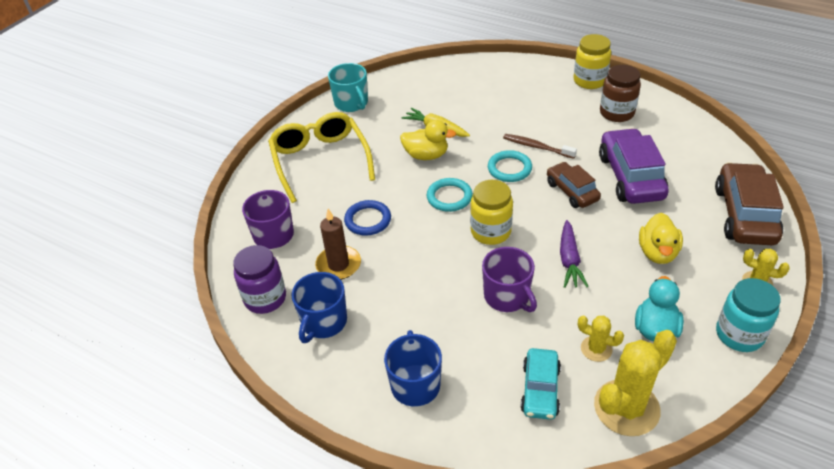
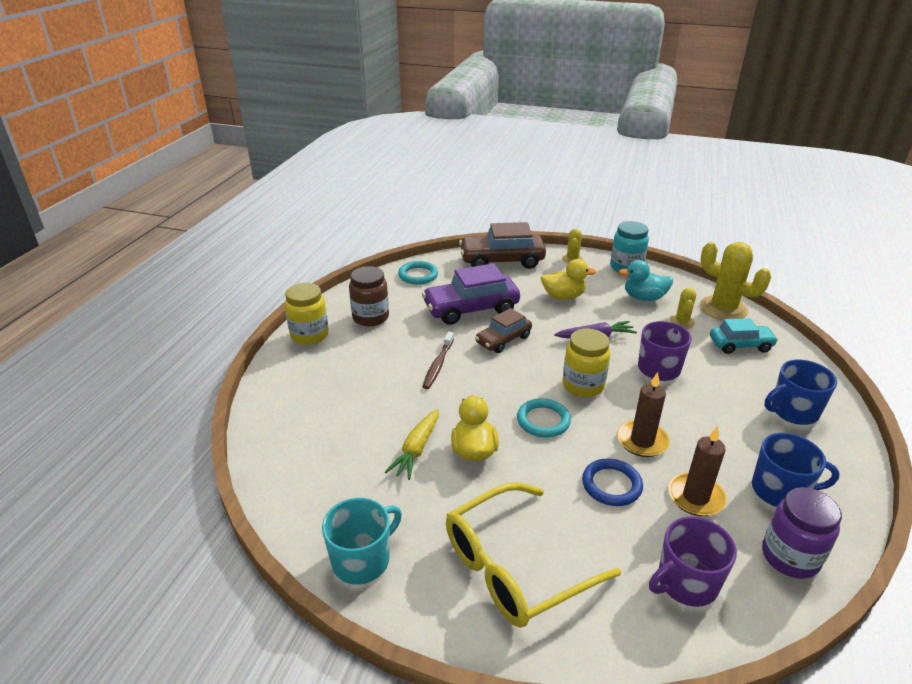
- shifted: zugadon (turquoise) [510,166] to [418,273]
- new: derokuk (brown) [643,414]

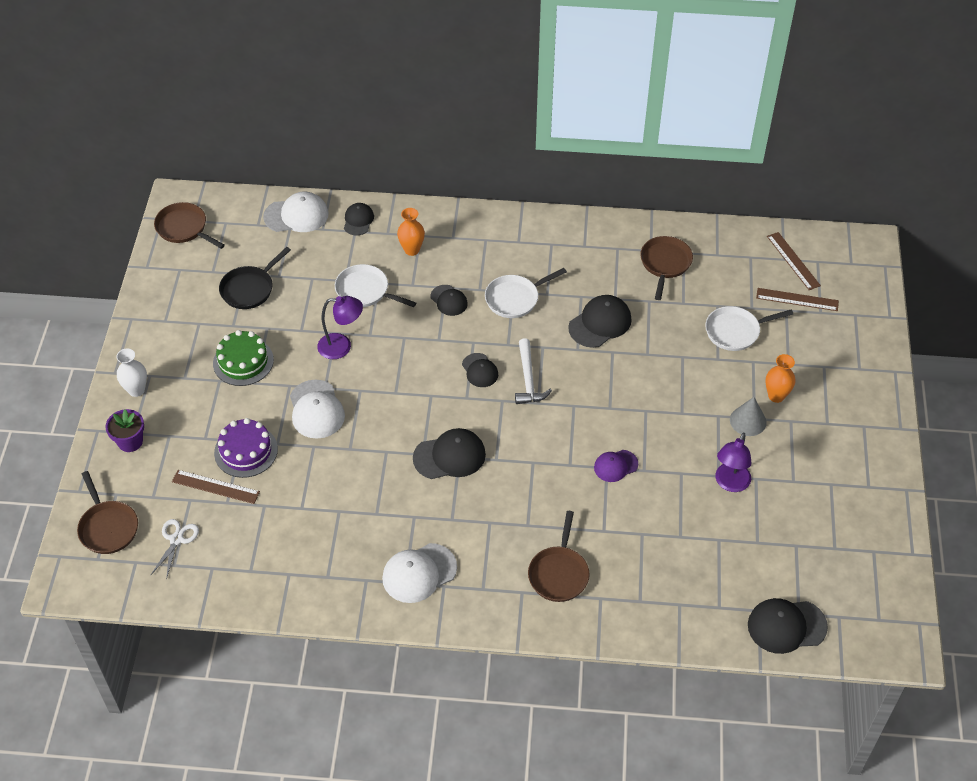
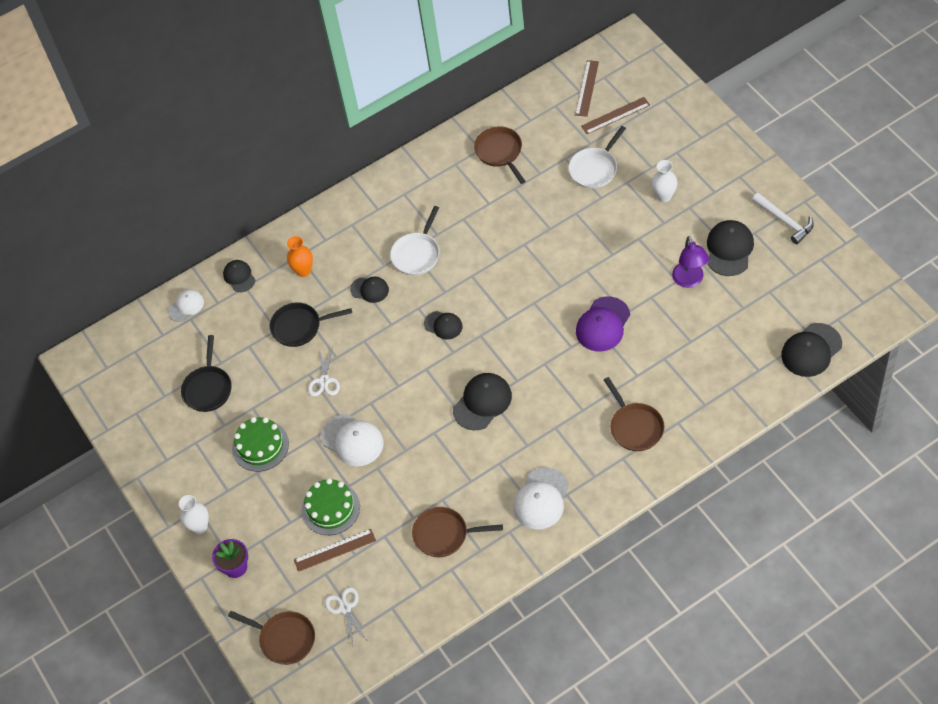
- shifted: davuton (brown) [189,225] to [457,532]
- repainted: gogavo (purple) [246,448] to gogavo (green) [331,506]
- scaled: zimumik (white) [296,212] = [186,305] x0.62
- swapped: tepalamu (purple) [340,327] to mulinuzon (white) [324,371]
- repainted: davuton (white) [375,285] to davuton (black) [311,324]
- shifted: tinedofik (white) [533,371] to [783,218]
- shifted: zimumik (black) [600,321] to [730,248]
- scaled: zimumik (purple) [616,466] = [603,323] x1.62
- gone: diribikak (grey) [748,416]
- repainted: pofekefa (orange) [780,378] to pofekefa (white) [664,181]
- rotated: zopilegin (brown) [794,261] = [587,88] 75 degrees clockwise

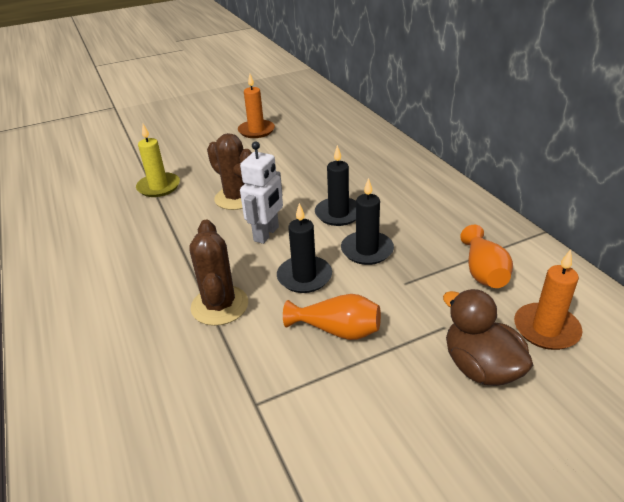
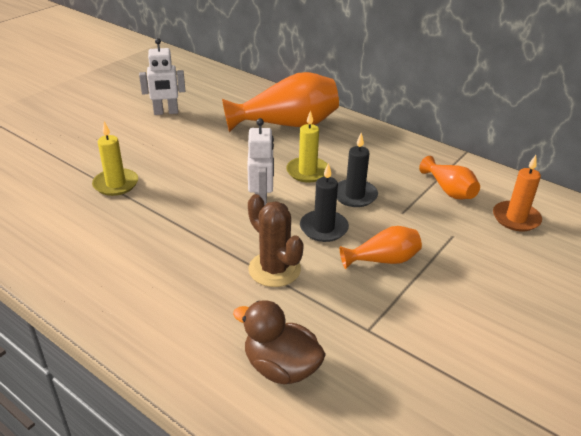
- gone: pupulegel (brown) [229,171]
- swapped: derokuk (orange) [256,106] to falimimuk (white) [162,76]
- repainted: derokuk (black) [335,185] to derokuk (yellow) [306,146]
- shifted: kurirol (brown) [488,337] to [279,342]
- new: pofekefa (orange) [280,102]

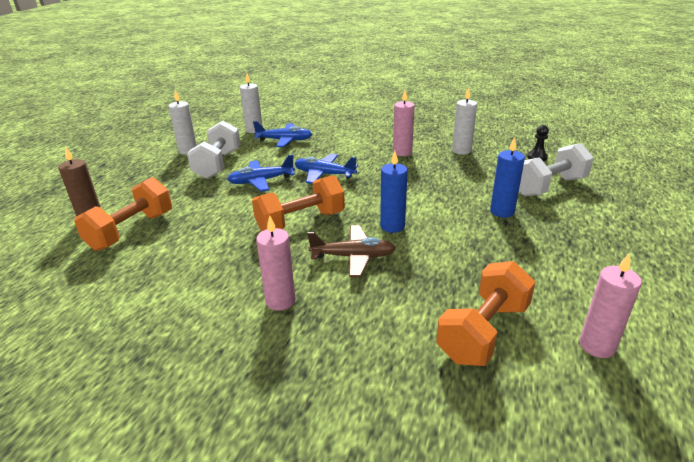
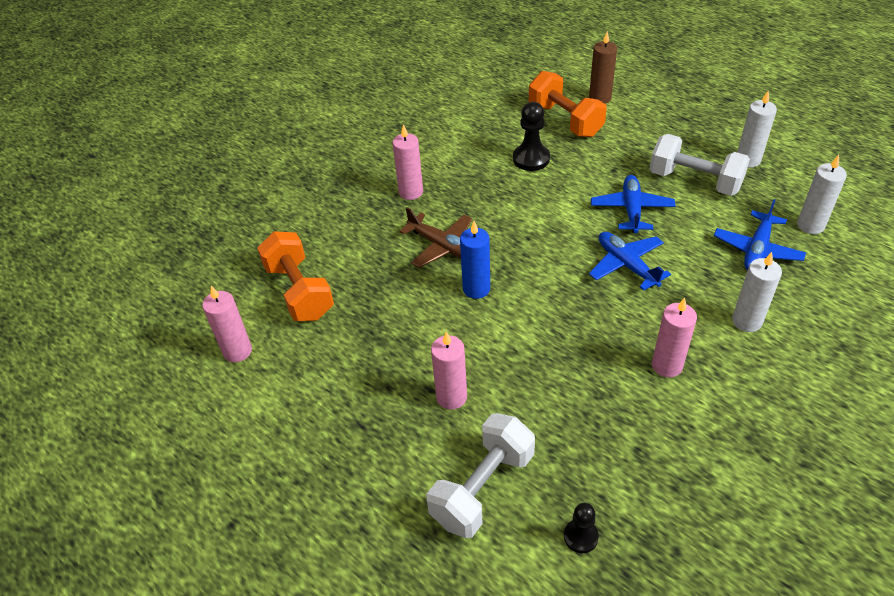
- gone: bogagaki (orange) [298,203]
- rotated: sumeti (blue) [326,169] = [630,261] 75 degrees counterclockwise
- rotated: sumeti (brown) [351,251] = [436,237] 75 degrees counterclockwise
- shifted: derokuk (white) [464,121] to [757,292]
- repainted: derokuk (blue) [507,177] to derokuk (pink) [449,371]
- rotated: bogagaki (white) [556,169] = [481,475] 45 degrees clockwise
- new: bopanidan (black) [531,136]

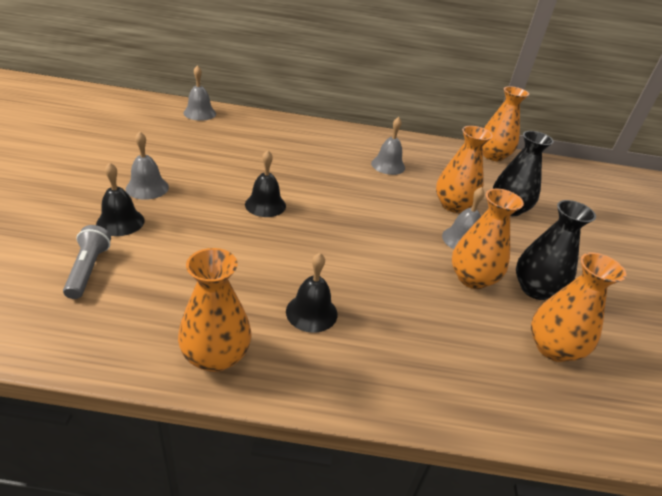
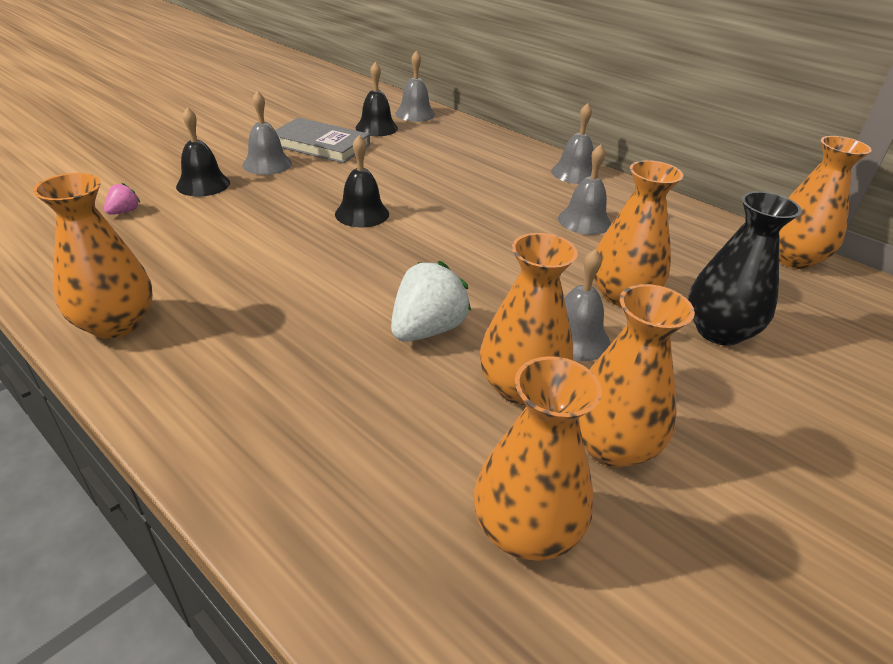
- swapped: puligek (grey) [87,262] to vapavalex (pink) [122,199]
- shifted: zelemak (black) [312,293] to [377,99]
- repainted: pofekefa (black) [556,250] to pofekefa (orange) [636,376]
- new: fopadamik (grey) [322,140]
- new: vapavalex (white) [431,301]
- new: zelemak (grey) [574,143]

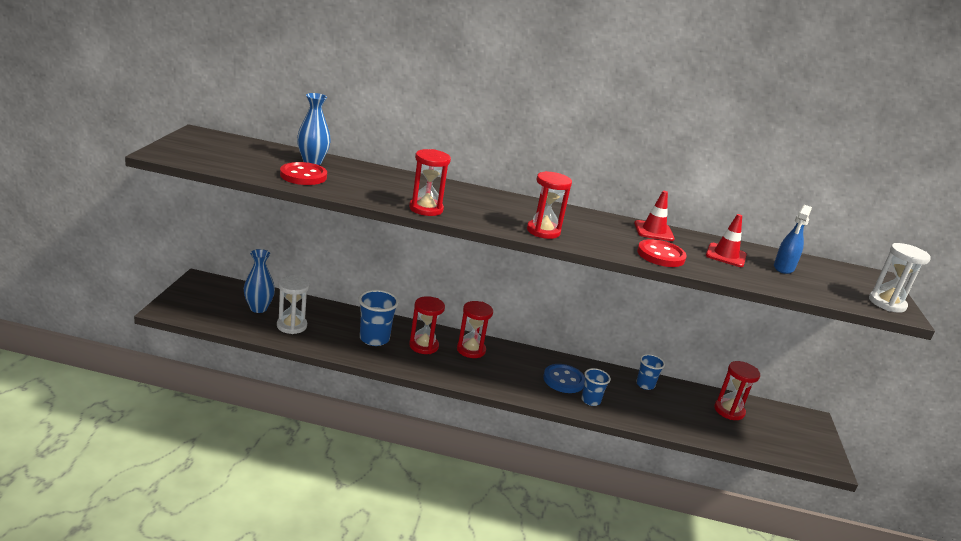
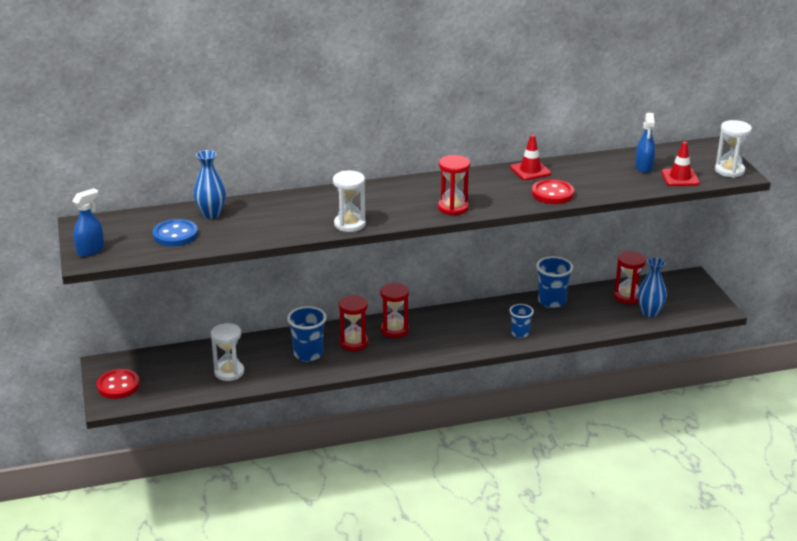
- shifted: pofekefa (blue) [259,281] to [652,287]
- shifted: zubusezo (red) [303,173] to [118,384]
- repainted: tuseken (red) [430,182] to tuseken (white) [349,201]
- shifted: zubusezo (blue) [564,378] to [175,233]
- scaled: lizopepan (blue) [650,372] = [554,282] x1.57
- shifted: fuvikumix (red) [726,240] to [680,164]
- new: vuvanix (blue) [88,222]

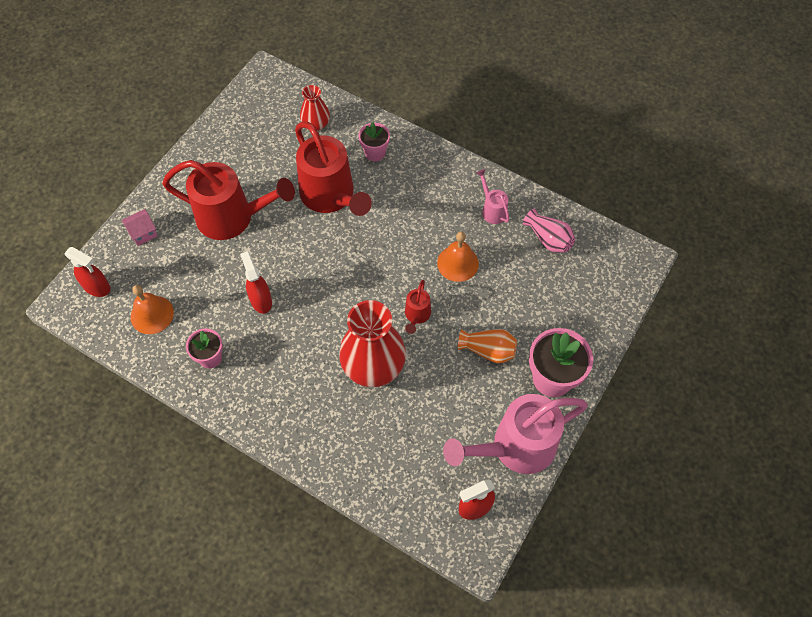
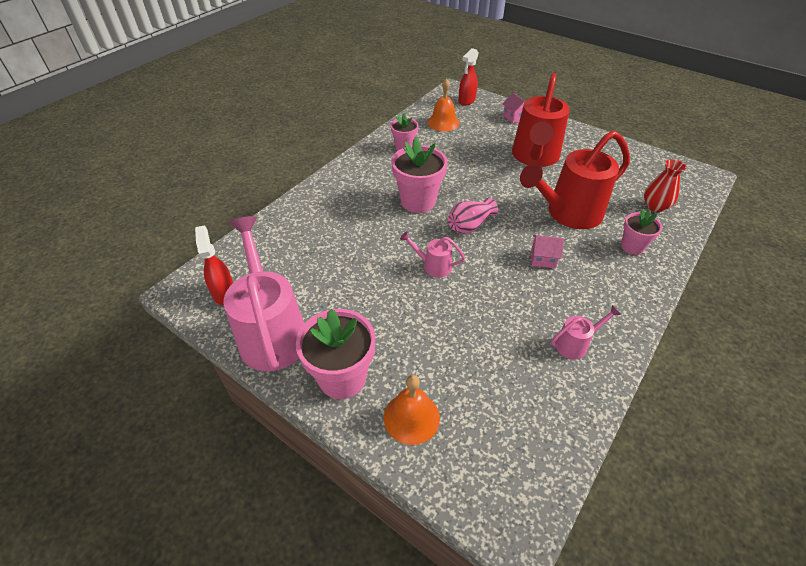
- gone: vuvanix (red) [256,282]
- gone: pofekefa (red) [372,343]
- repainted: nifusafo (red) [418,307] to nifusafo (pink) [432,254]
- shifted: zelemak (orange) [458,257] to [412,410]
- gone: pofekefa (orange) [487,346]
- shifted: pofekefa (pink) [549,231] to [473,215]
- new: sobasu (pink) [419,175]
- new: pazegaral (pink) [547,251]

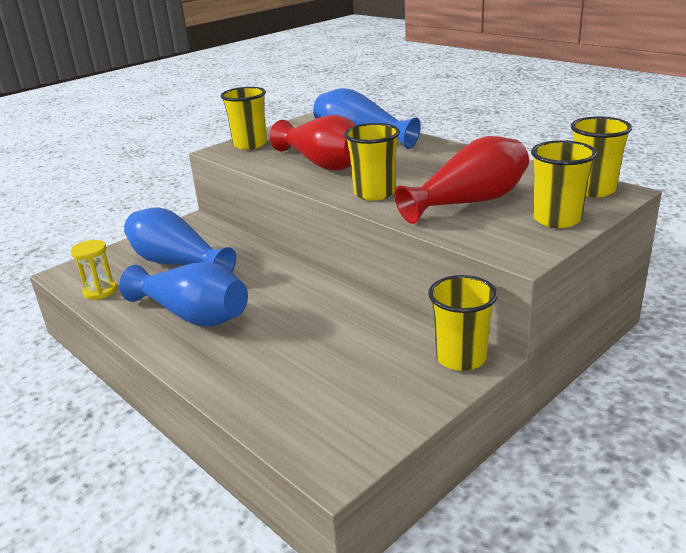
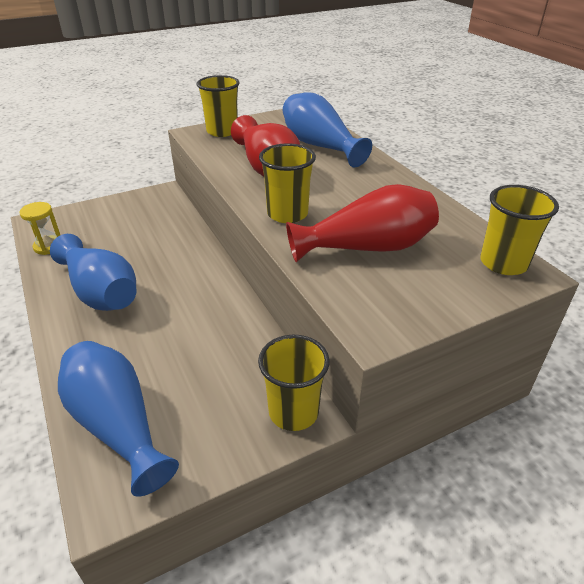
- shifted: pofekefa (blue) [180,239] to [118,419]
- gone: lizopepan (yellow) [564,184]

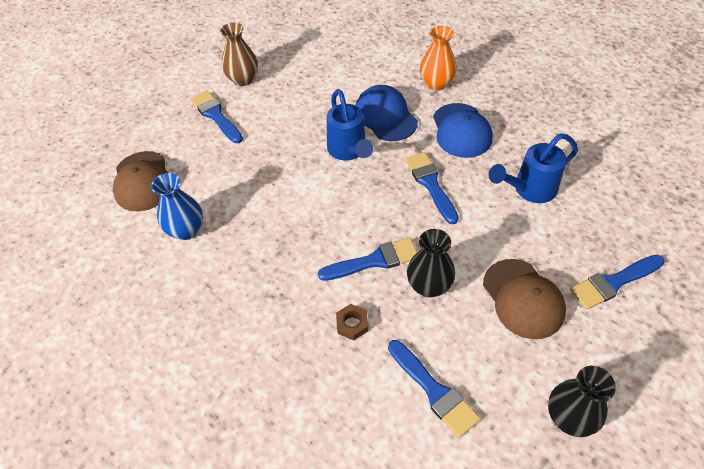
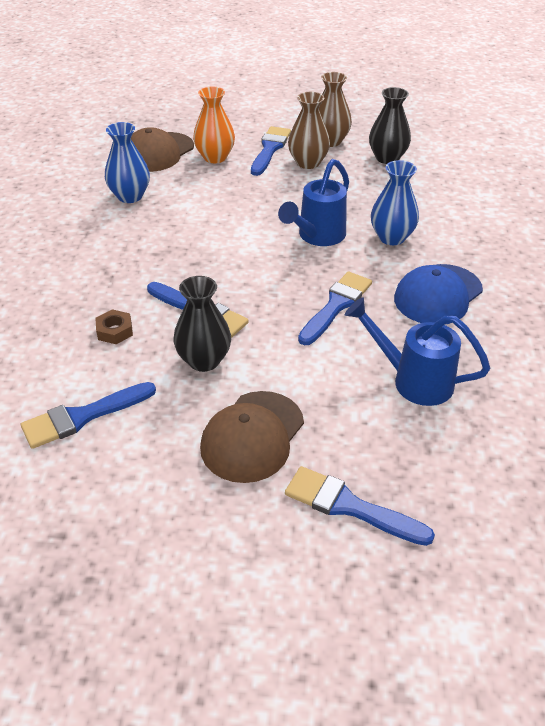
- swapped: zimumik (blue) [386,113] to pofekefa (blue) [395,202]
- rotated: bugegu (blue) [434,389] = [88,415] 45 degrees clockwise
- shifted: pofekefa (orange) [438,58] to [214,125]
- shifted: pofekefa (black) [582,401] to [390,125]
- new: pofekefa (brown) [309,130]

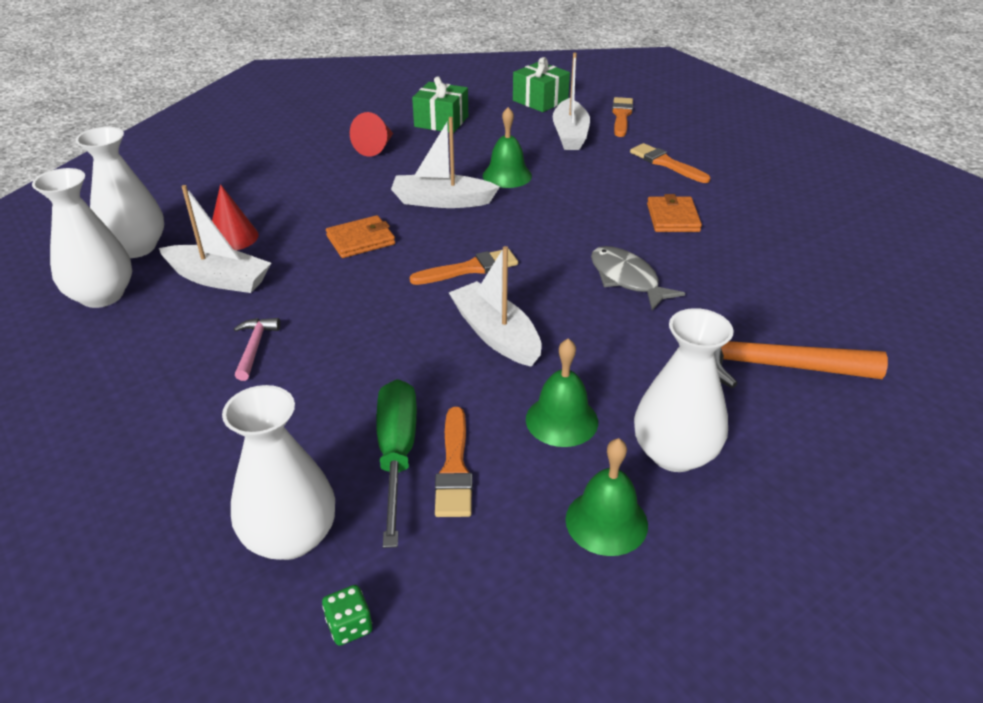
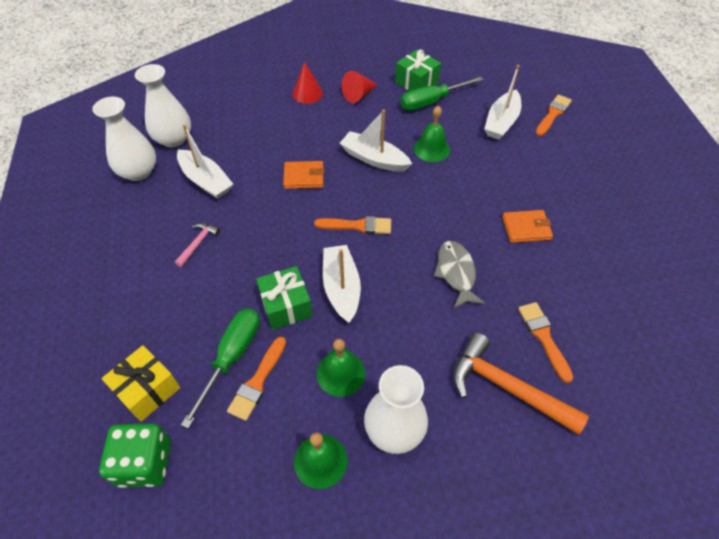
- shifted: diribikak (red) [235,217] to [308,83]
- swapped: pofekefa (white) [278,472] to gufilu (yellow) [140,383]
- scaled: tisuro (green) [347,615] = [135,455] x2.17
- shifted: gufilu (green) [541,84] to [284,298]
- shifted: bugegu (orange) [670,163] to [545,342]
- rotated: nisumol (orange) [674,213] = [527,226] 60 degrees clockwise
- new: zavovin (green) [442,93]

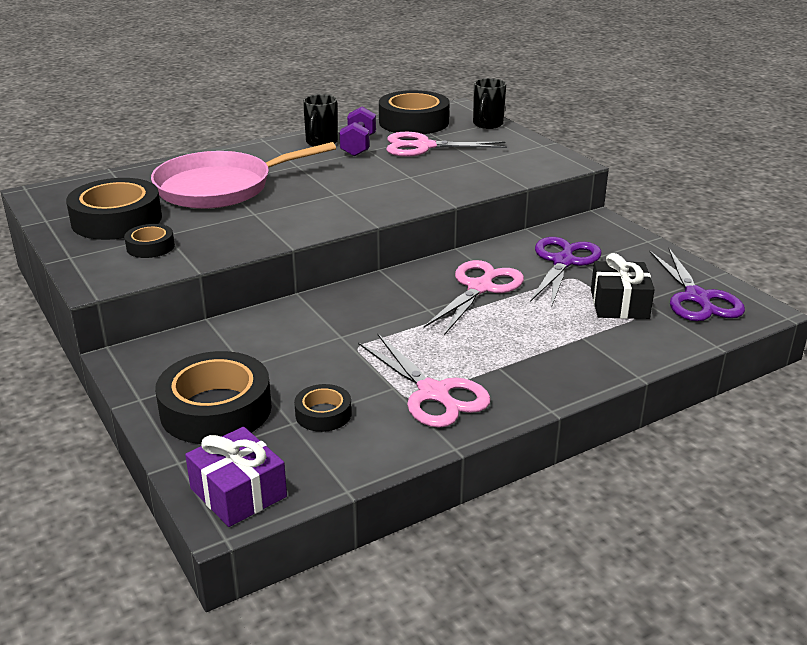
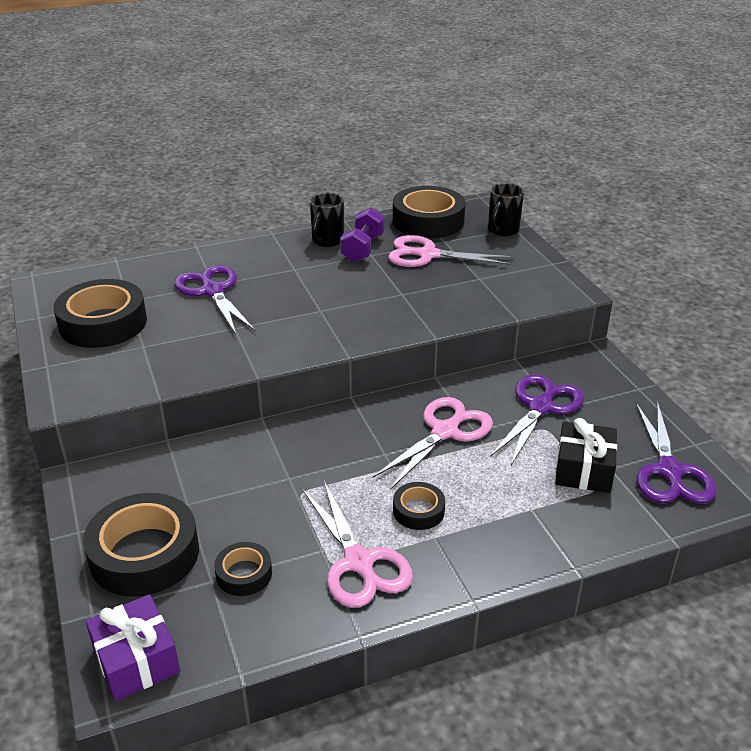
- shifted: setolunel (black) [149,241] to [419,506]
- swapped: davuton (pink) [243,175] to mulinuzon (purple) [215,299]

